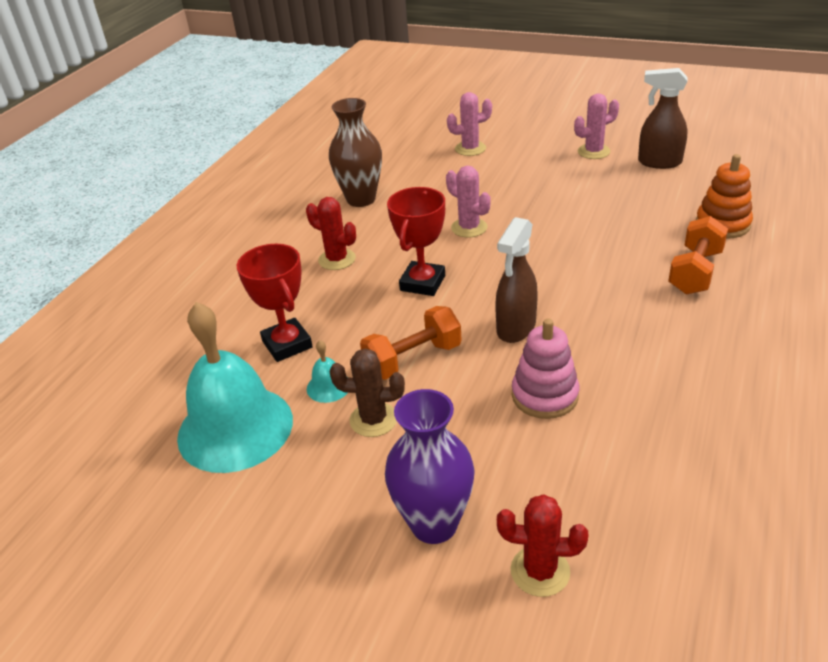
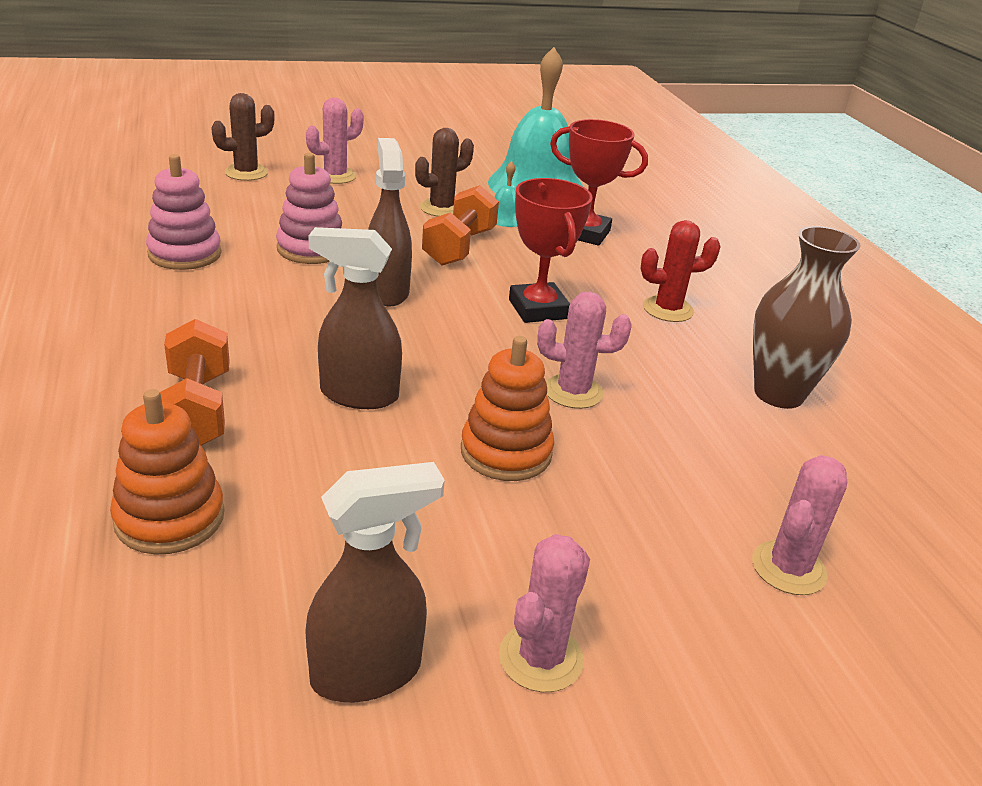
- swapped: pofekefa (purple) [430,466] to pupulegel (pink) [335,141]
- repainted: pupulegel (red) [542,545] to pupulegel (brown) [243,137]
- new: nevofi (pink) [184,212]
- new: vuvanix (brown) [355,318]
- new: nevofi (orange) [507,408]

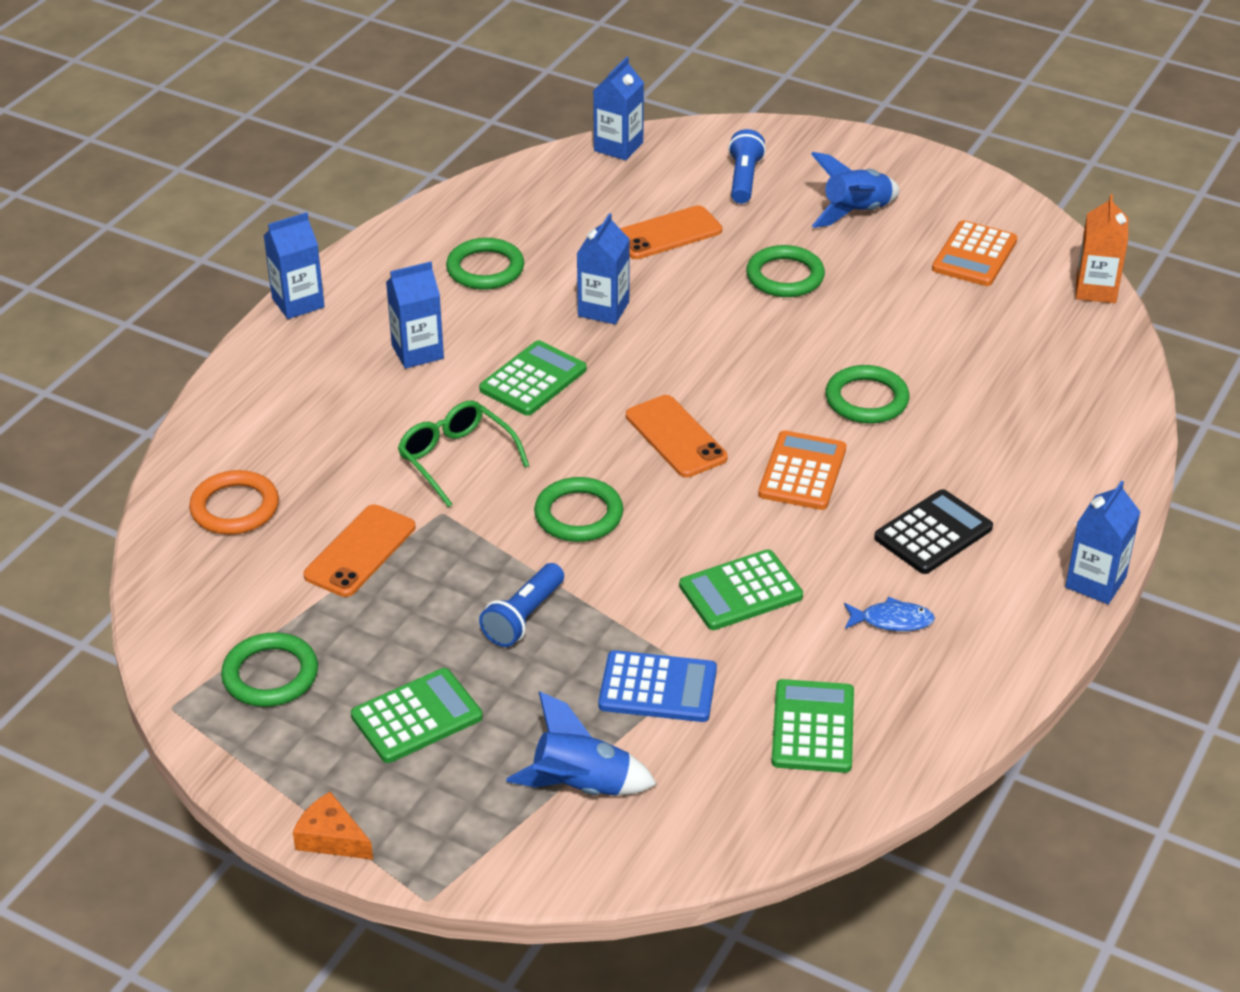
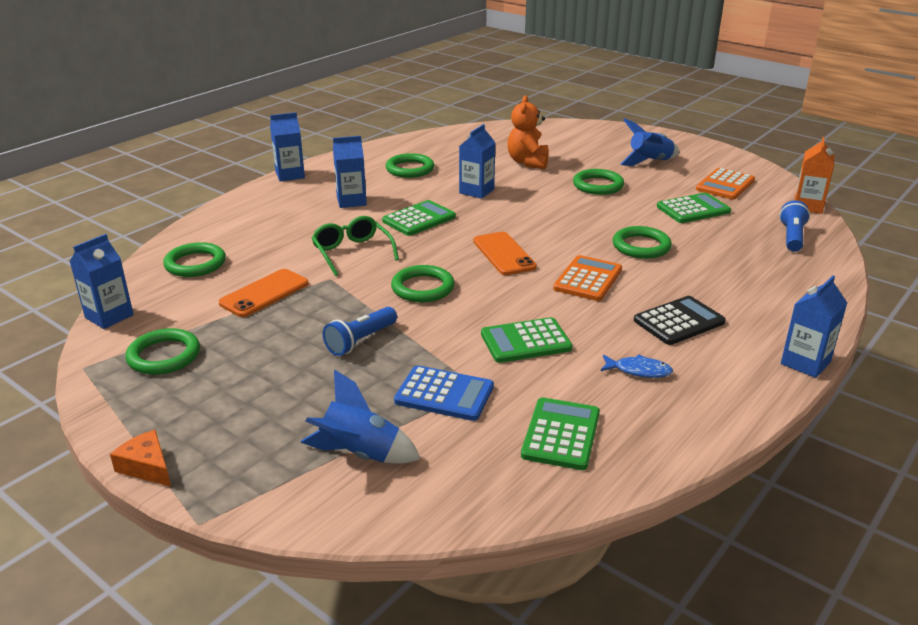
- repainted: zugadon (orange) [234,502] to zugadon (green) [194,259]
- shifted: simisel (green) [417,715] to [694,208]
- shifted: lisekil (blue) [618,108] to [101,281]
- swapped: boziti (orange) [671,232] to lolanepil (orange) [528,132]
- shifted: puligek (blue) [747,166] to [794,226]

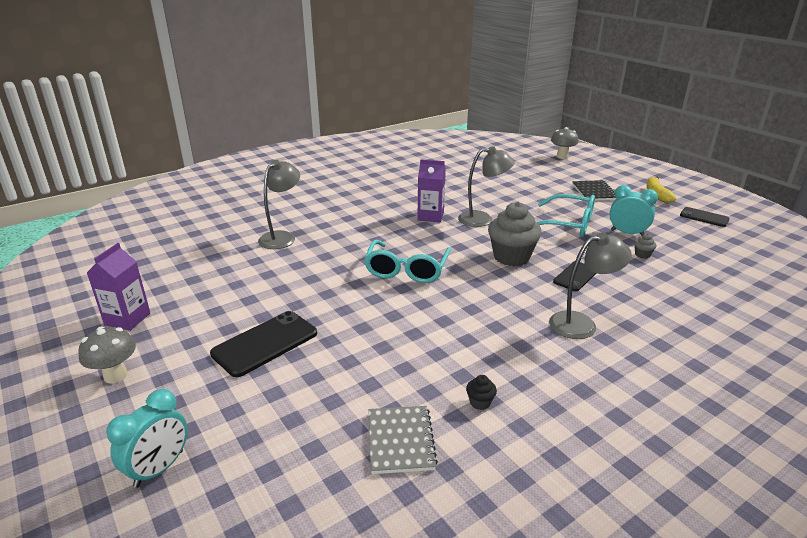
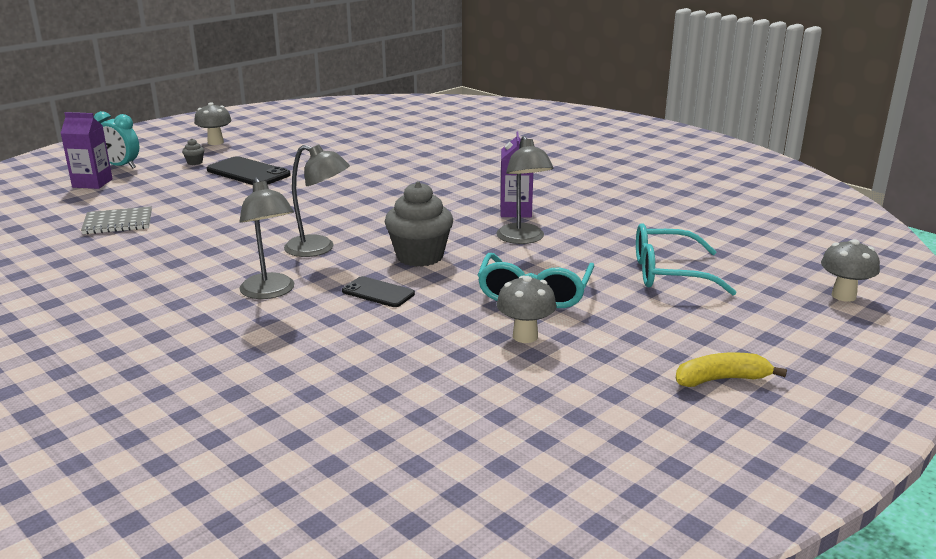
- shifted: lisekil (purple) [118,287] to [87,150]
- shifted: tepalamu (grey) [279,204] to [317,200]
- shifted: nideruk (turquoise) [407,261] to [686,259]
- gone: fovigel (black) [481,392]
- gone: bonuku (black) [594,190]
- swapped: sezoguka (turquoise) [634,210] to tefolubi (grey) [527,309]
- shifted: fovigel (grey) [645,246] to [193,152]
- gone: boziti (black) [705,217]

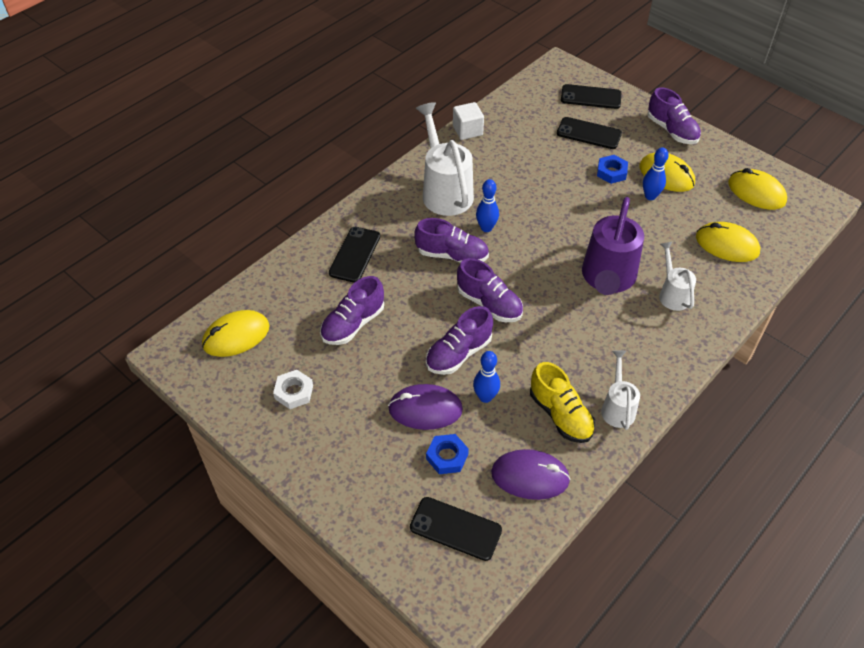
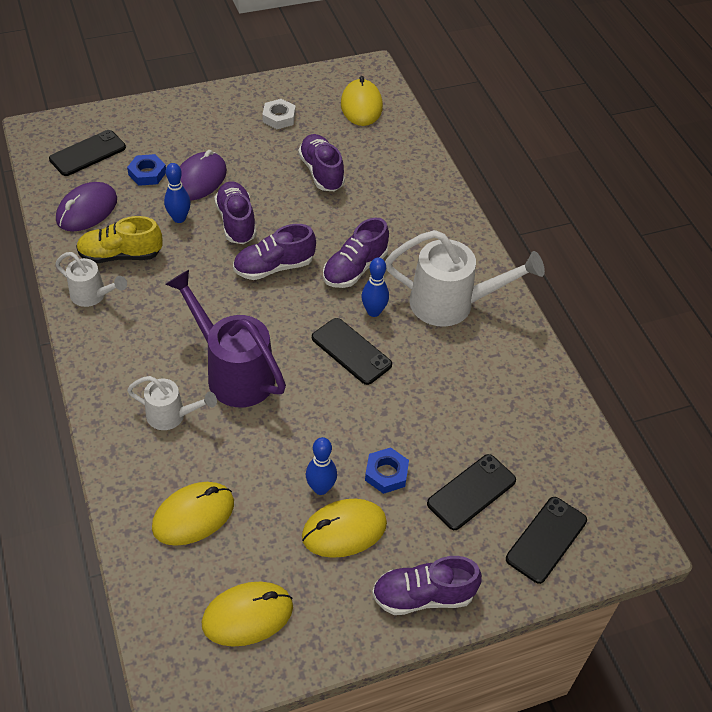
- shifted: boziti (black) [354,255] to [352,351]
- gone: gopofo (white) [468,121]

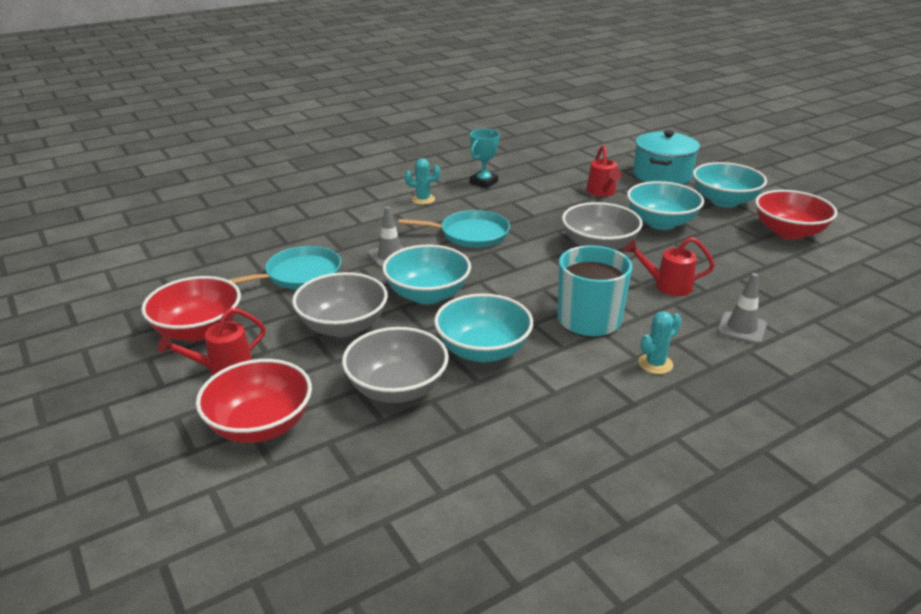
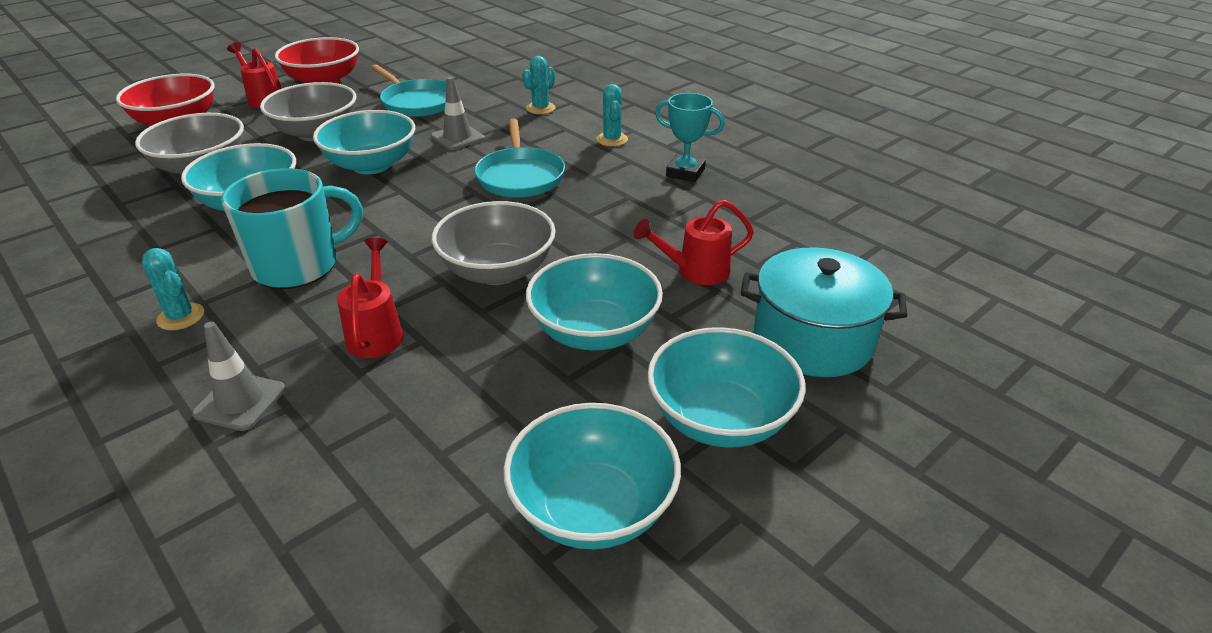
- repainted: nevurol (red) [796,215] to nevurol (turquoise) [592,476]
- new: pupulegel (turquoise) [538,85]

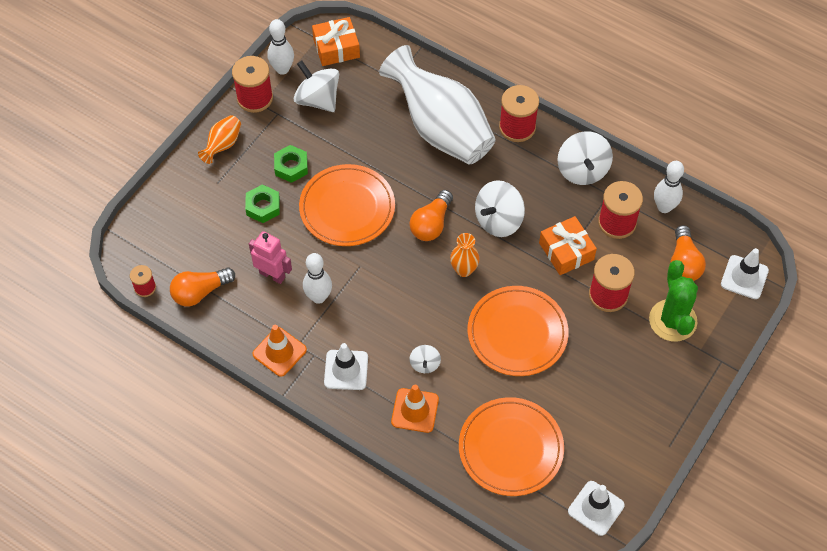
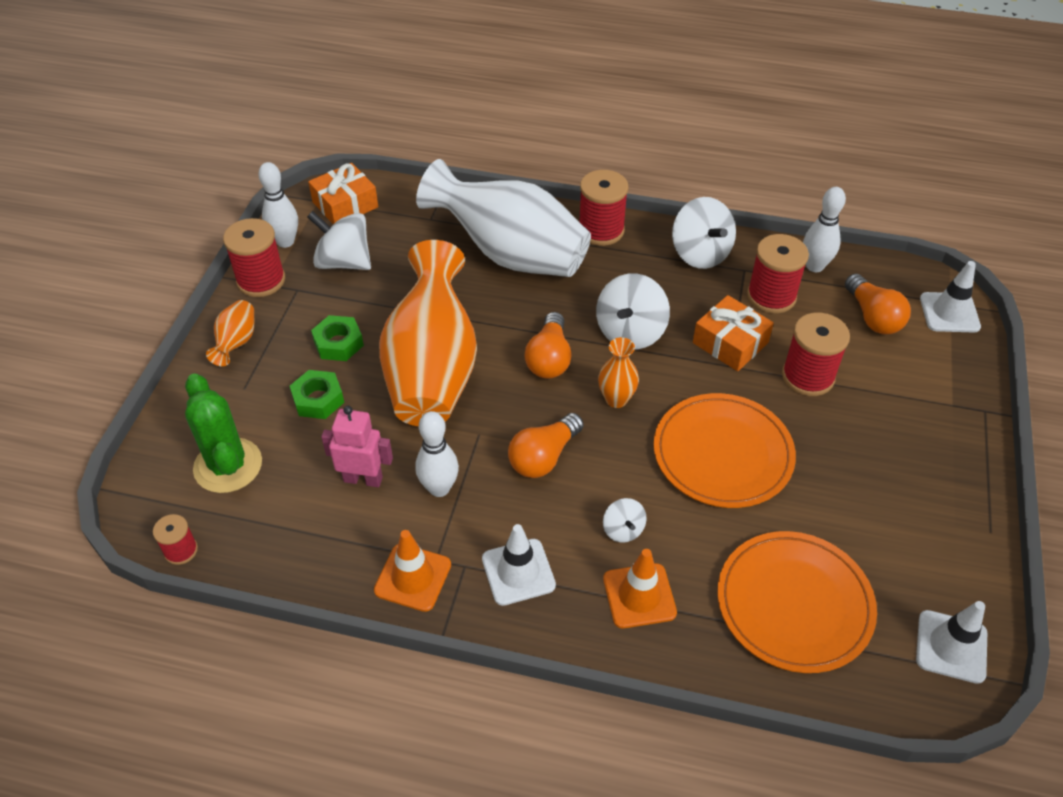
- shifted: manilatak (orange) [202,287] to [546,445]
- swapped: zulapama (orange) [347,205] to pofekefa (orange) [428,333]
- shifted: pupulegel (green) [673,301] to [223,433]

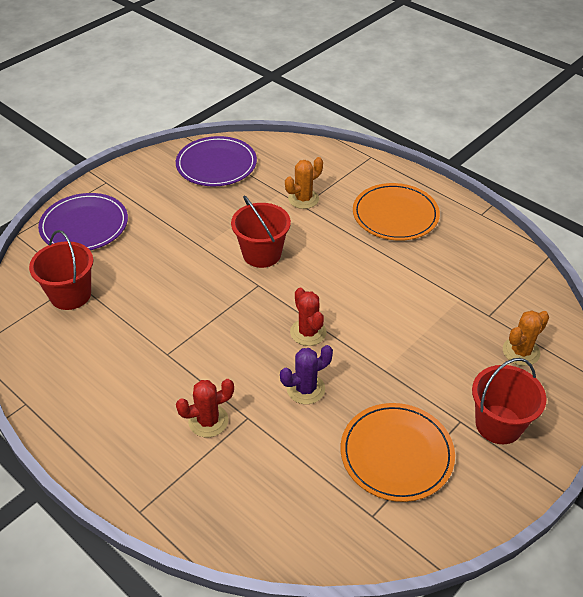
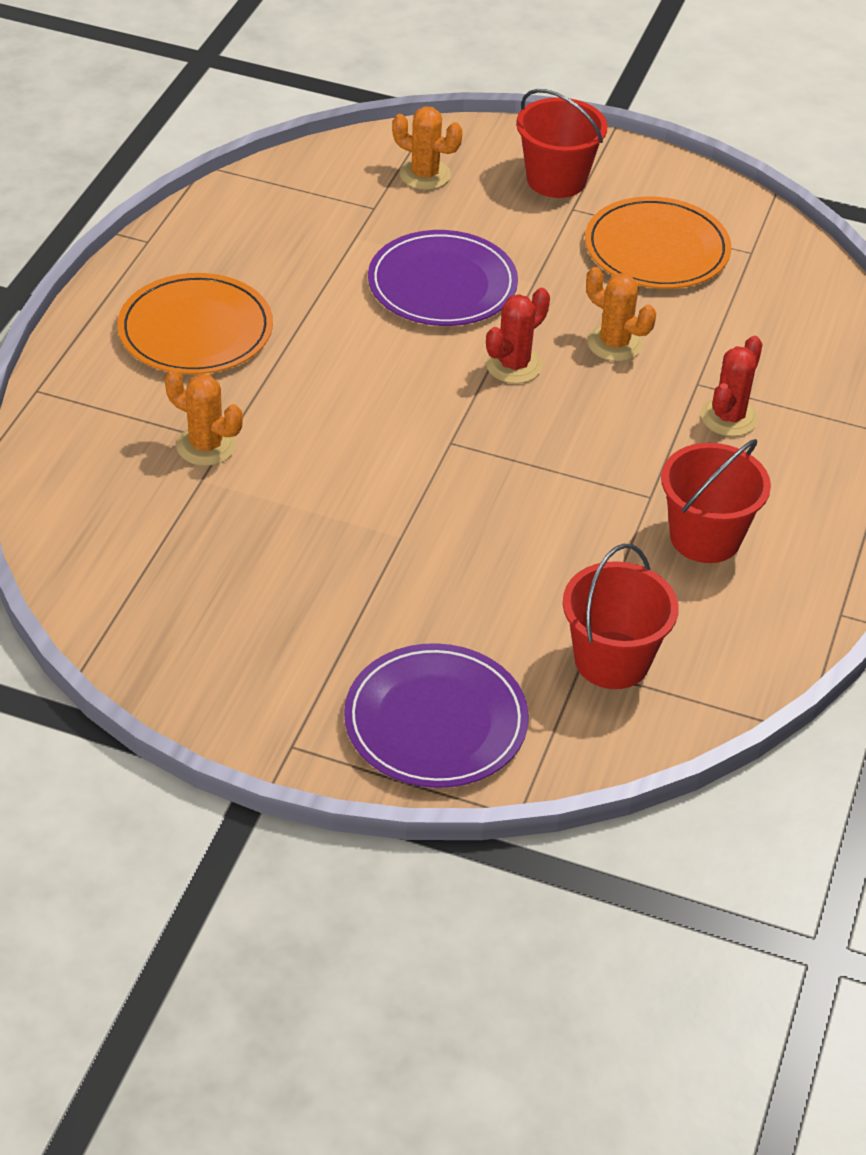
- shifted: zulapama (purple) [216,161] to [443,278]
- rotated: pupulegel (red) [205,408] = [732,386] 75 degrees clockwise
- shifted: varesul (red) [261,232] to [716,501]
- repainted: pupulegel (purple) [306,374] to pupulegel (orange) [621,314]

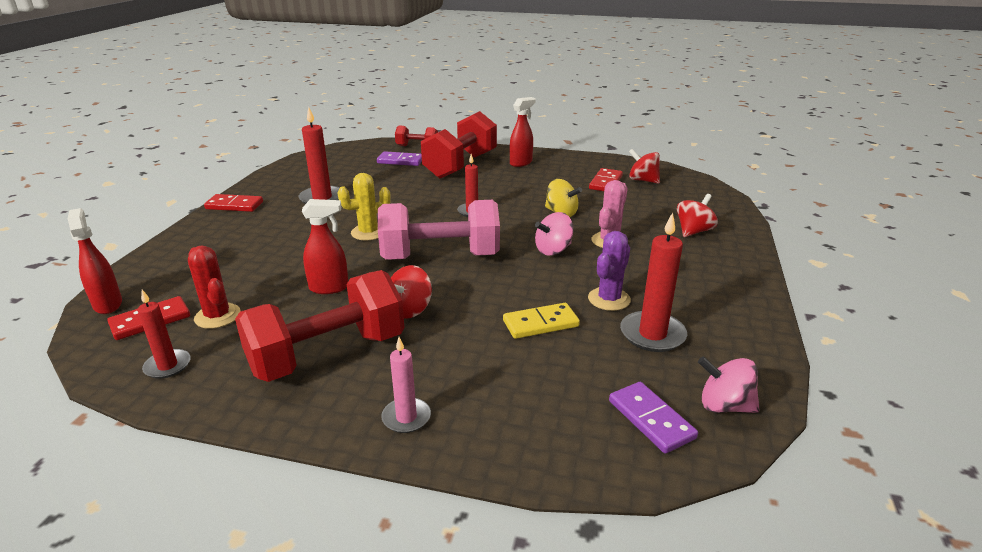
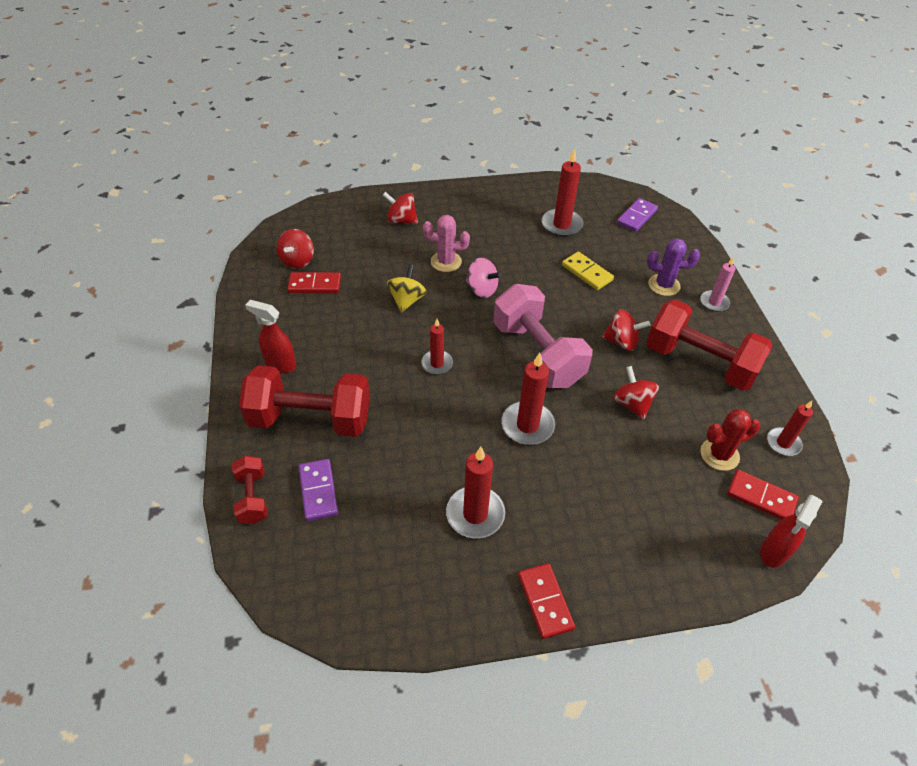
- rotated: pupulegel (red) [214,287] = [730,440] 45 degrees clockwise
- swapped: vuvanix (red) [325,246] to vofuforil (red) [636,393]
- swapped: pupulegel (yellow) [364,207] to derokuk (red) [528,399]
- shifted: pupulegel (purple) [609,271] to [673,267]
- gone: vofuforil (pink) [728,384]

